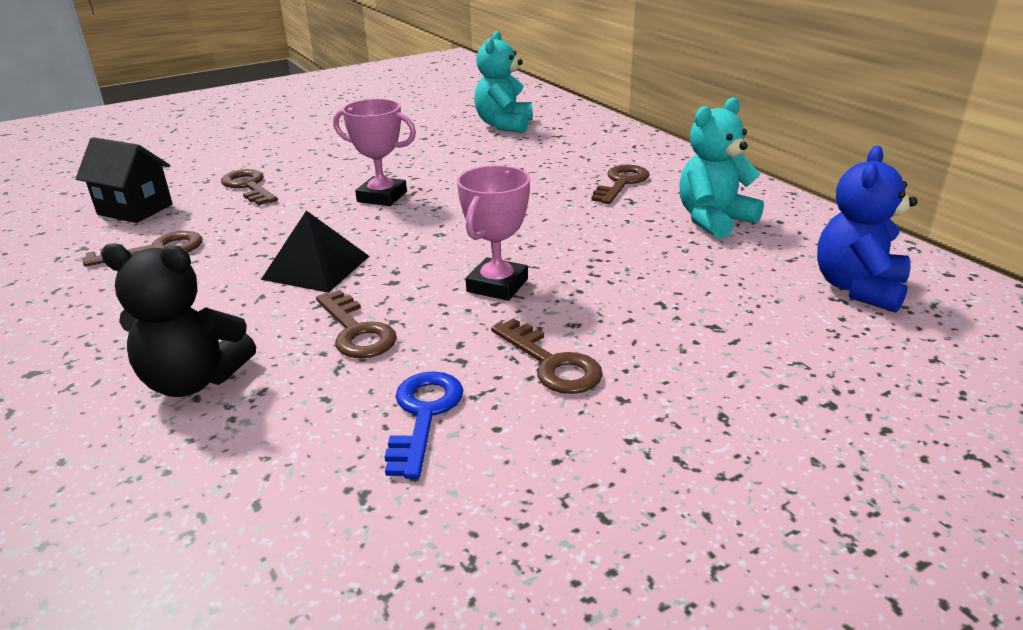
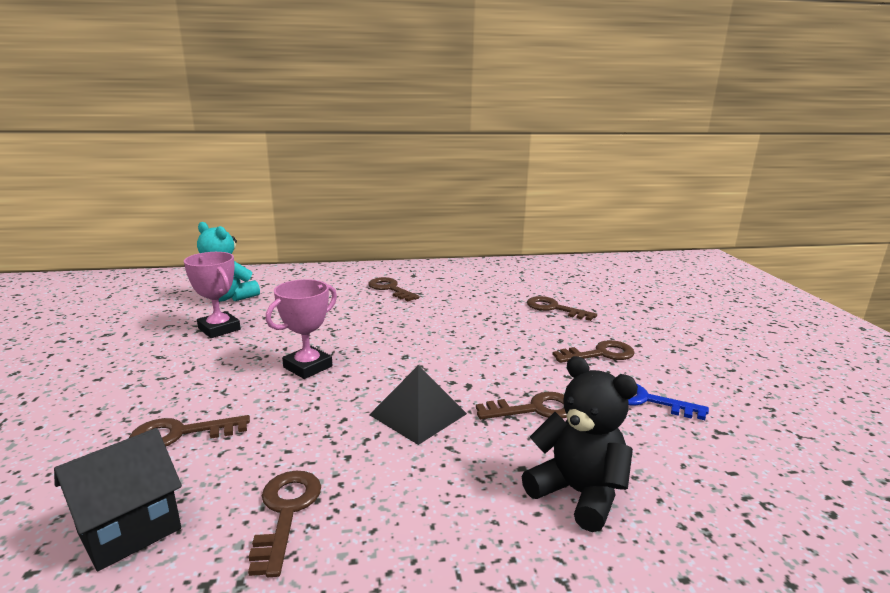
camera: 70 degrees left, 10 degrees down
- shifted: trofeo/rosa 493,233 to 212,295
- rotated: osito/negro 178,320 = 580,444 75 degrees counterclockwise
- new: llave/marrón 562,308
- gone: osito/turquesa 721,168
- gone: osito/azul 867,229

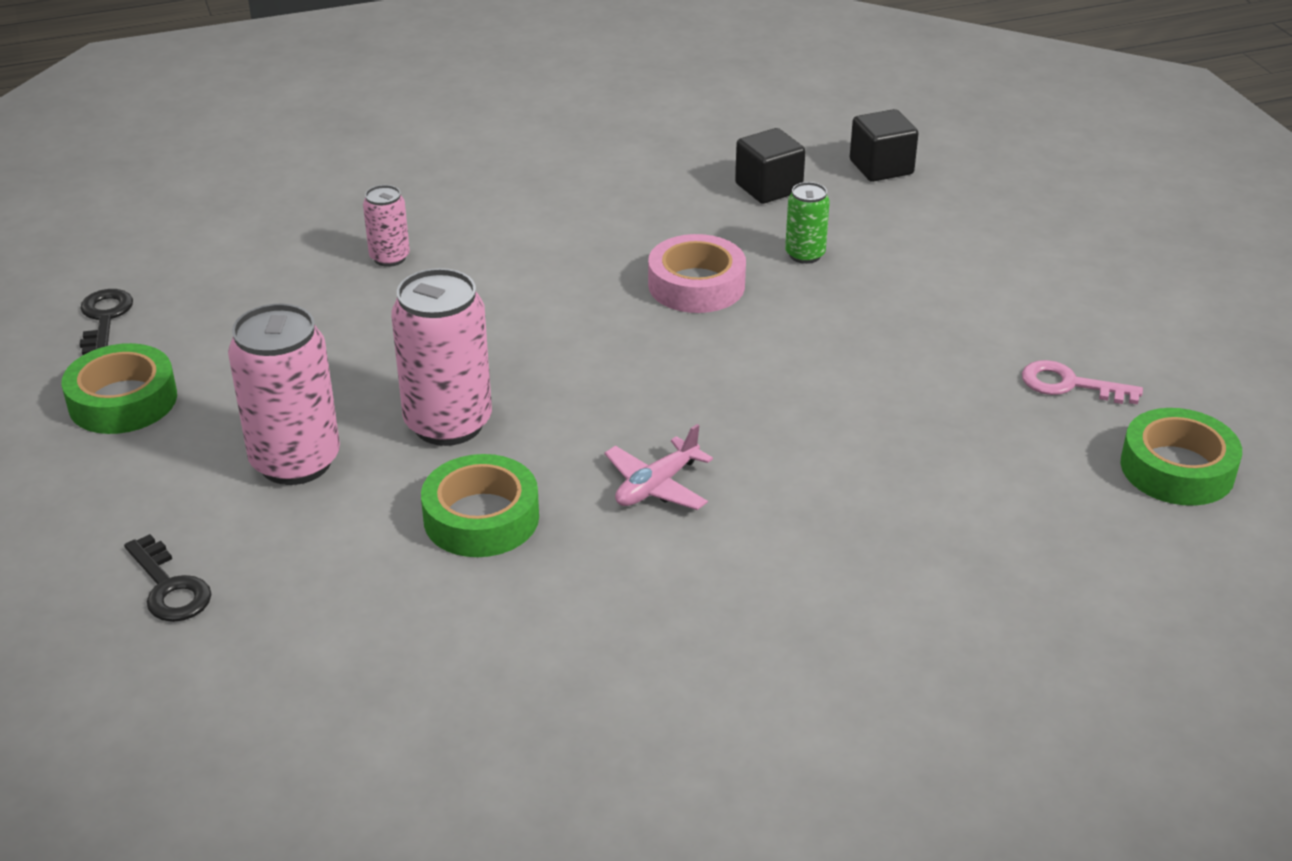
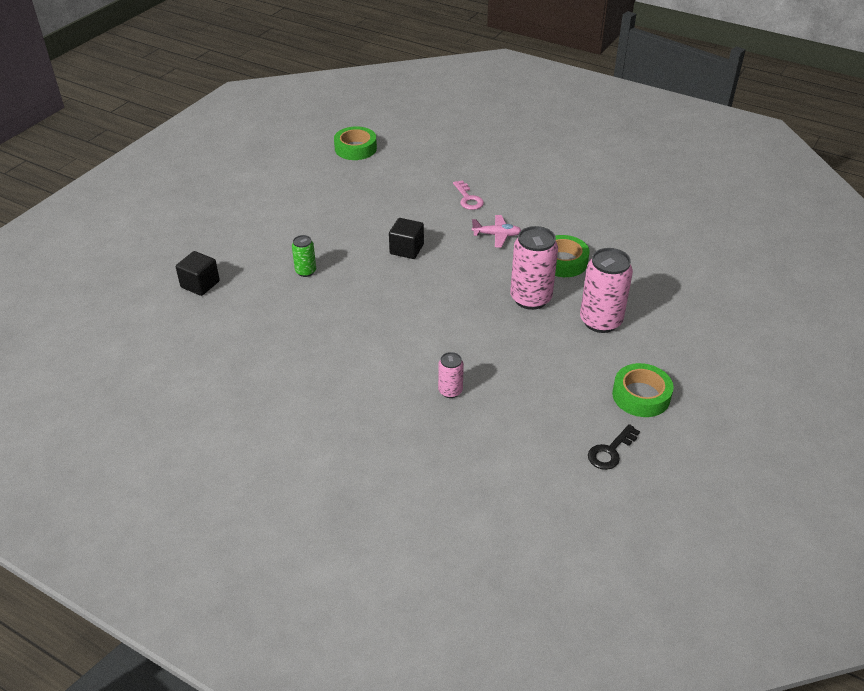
camera: 130 degrees left, 5 degrees up
- shifted: cubo/negro 770,166 to 406,238
- shifted: llave/rosa 1082,382 to 468,195
- gone: llave/negro 167,578
- gone: cinta adhesiva/rosa 697,273

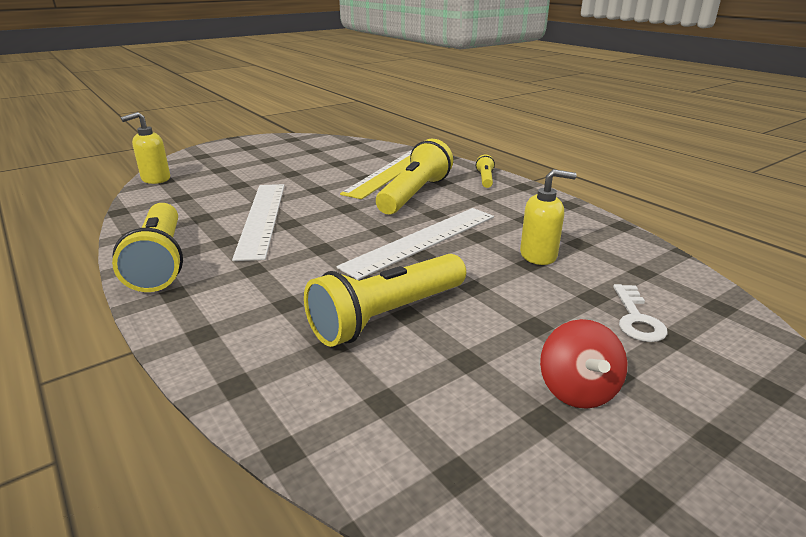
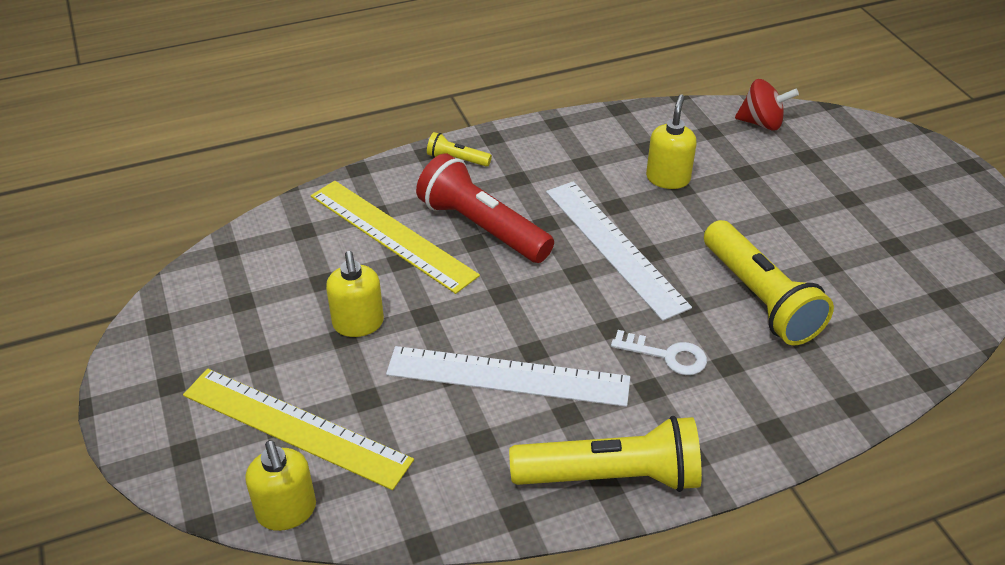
camera: 75 degrees left, 15 degrees up
- new: regla/amarillo 298,429
- new: dispensador de jabón/amarillo 355,294
- repainted: lámpara de mano/amarillo 414,176 to lámpara de mano/rojo 485,208
- shifted: llave/blanco 640,313 to 659,352
- shifted: peonza/rojo 584,364 to 767,105

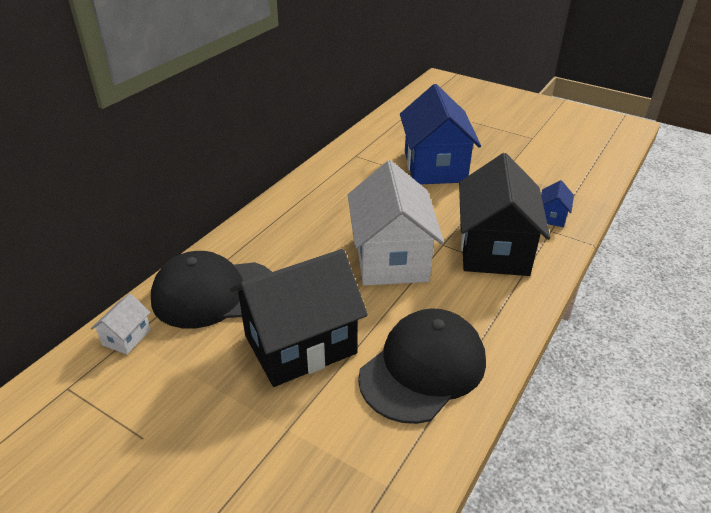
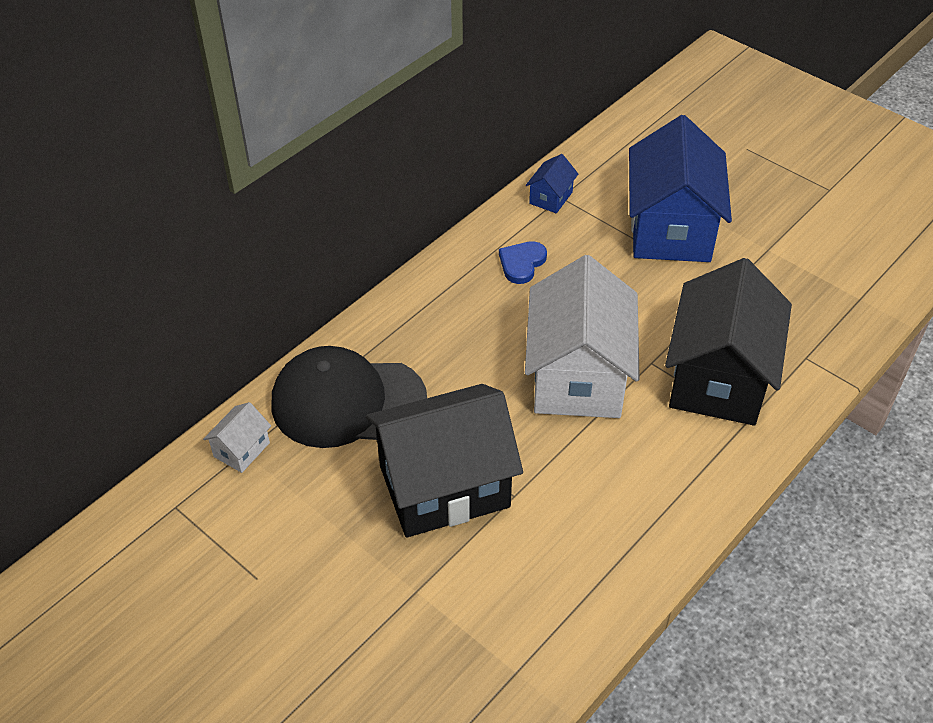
camera: 10 degrees right, 10 degrees up
- new: corazón/azul 523,262
- shifted: casa/azul 557,203 to 552,183
- gone: gorra/negro 422,366

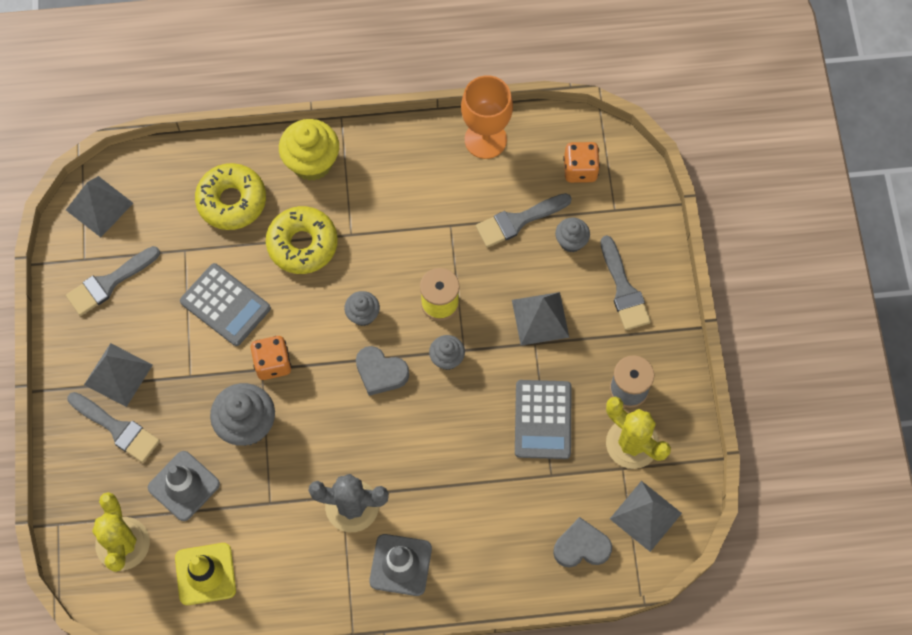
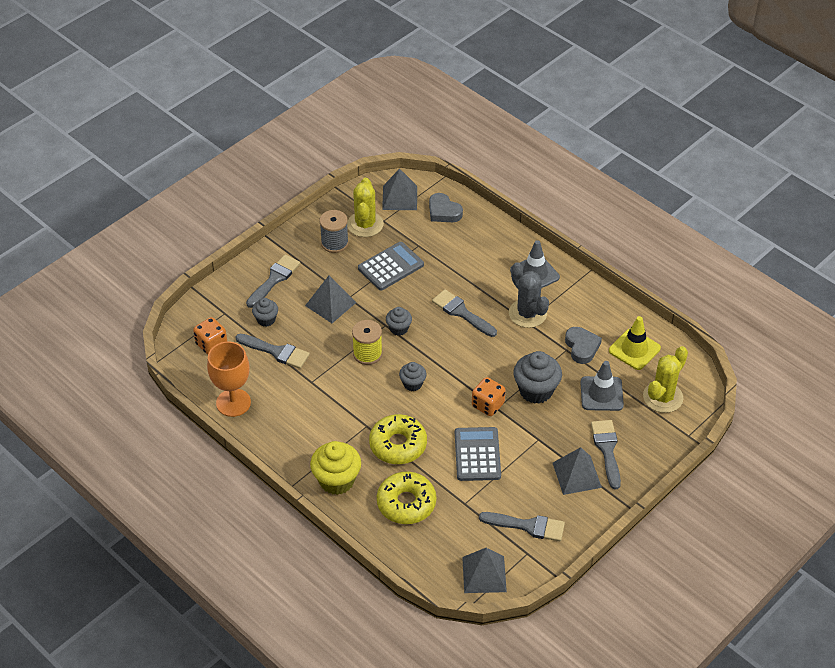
camera: 130 degrees left, 20 degrees down
- new: pincel/gris 464,313
- shifted: corazón/gris 382,371 to 583,345

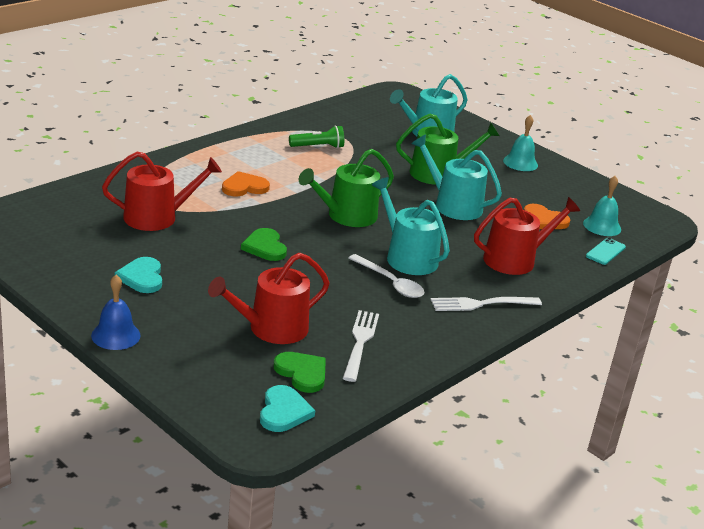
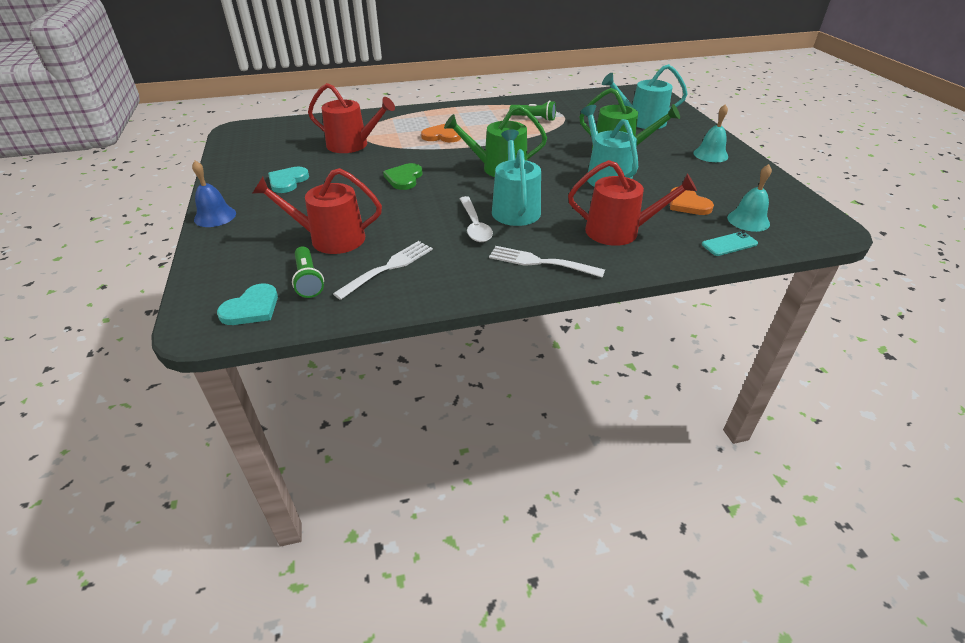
camera: 35 degrees right, 10 degrees up
- swapped: corazón/verde 300,372 to lámpara de mano/verde 308,272

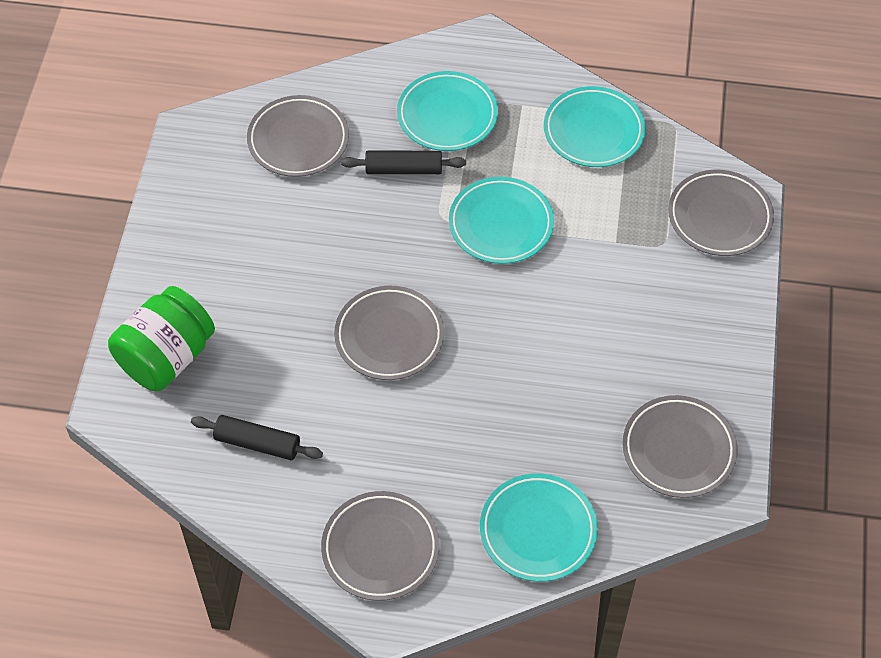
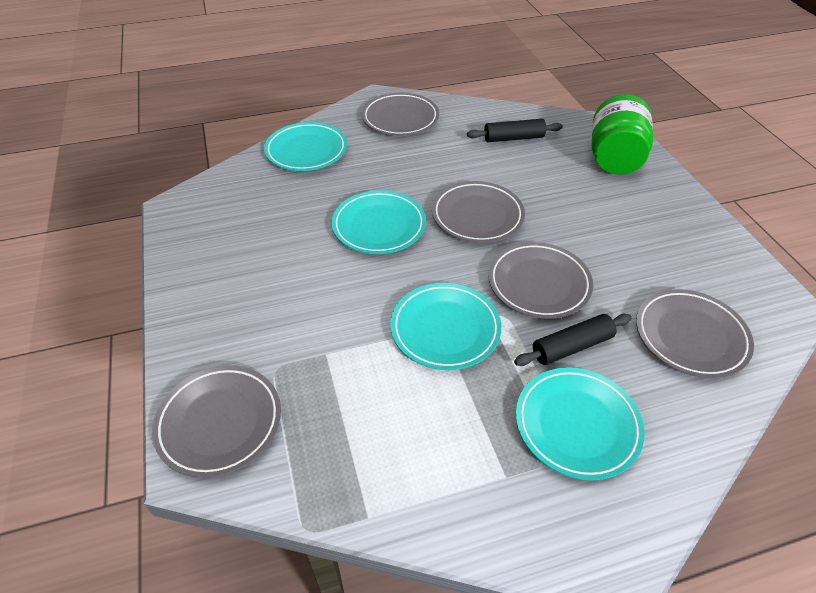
camera: 155 degrees right, 10 degrees down
- shifted: plato/turquesa 595,126 to 378,222
- shifted: plato/gris 680,446 to 540,280

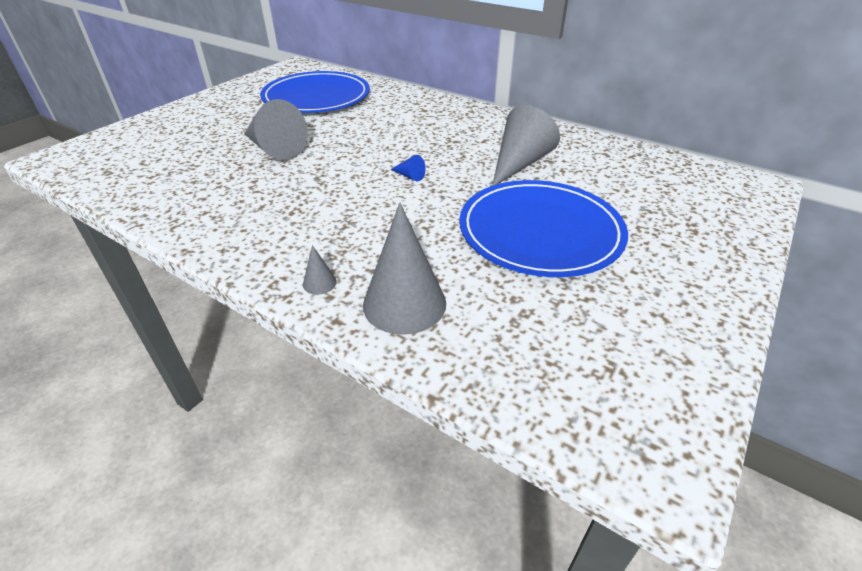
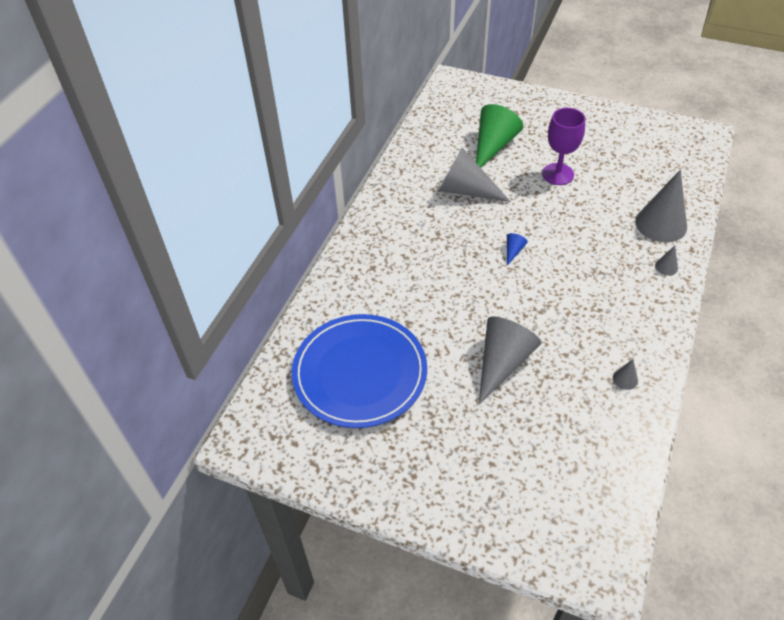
camera: 100 degrees left, 10 degrees up
- new: cono/verde 499,136
- swapped: plato/azul 543,228 to copa/morado 563,146
- new: cono/gris 625,374

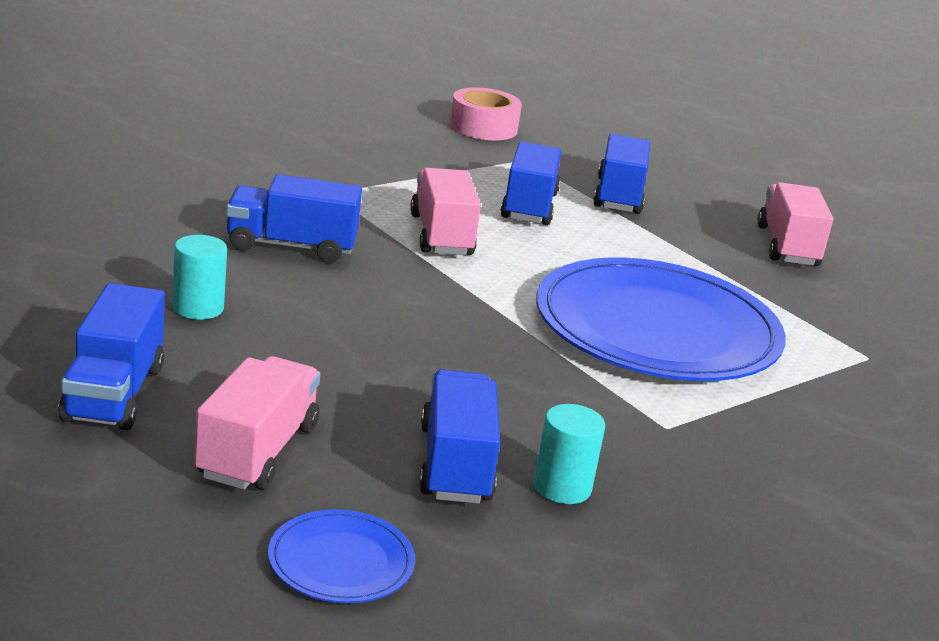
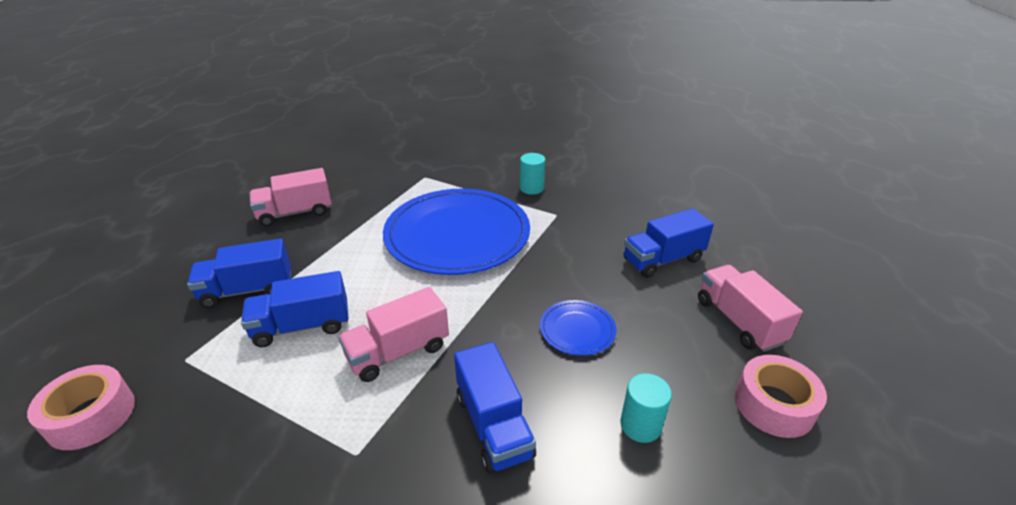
camera: 110 degrees left, 10 degrees up
- shifted: cilindro/turquesa 569,454 to 532,174
- shifted: plato/azul 341,556 to 578,328
- rotated: camión/rosa 257,423 = 750,308 75 degrees clockwise
- swapped: camión/azul 111,356 to cinta adhesiva/rosa 781,396

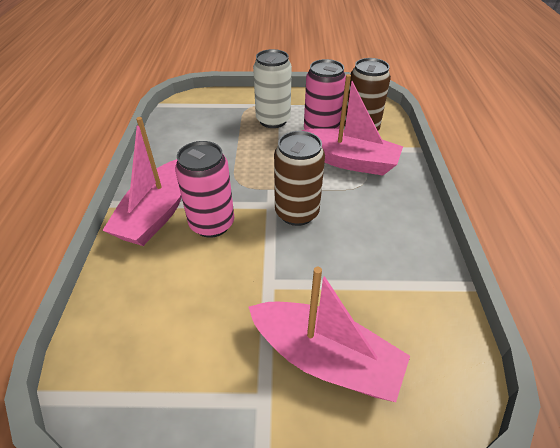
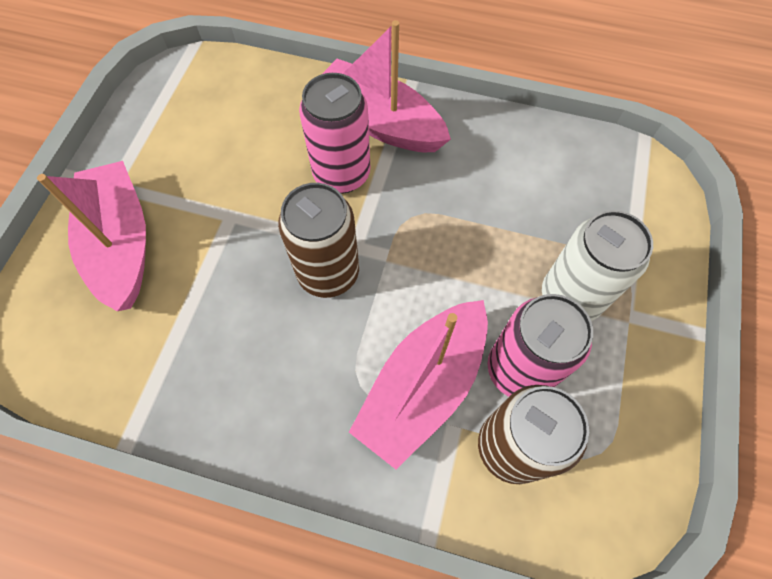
camera: 105 degrees right, 20 degrees up
- rotated: barco/rosa 329,334 = 91,236 120 degrees clockwise

